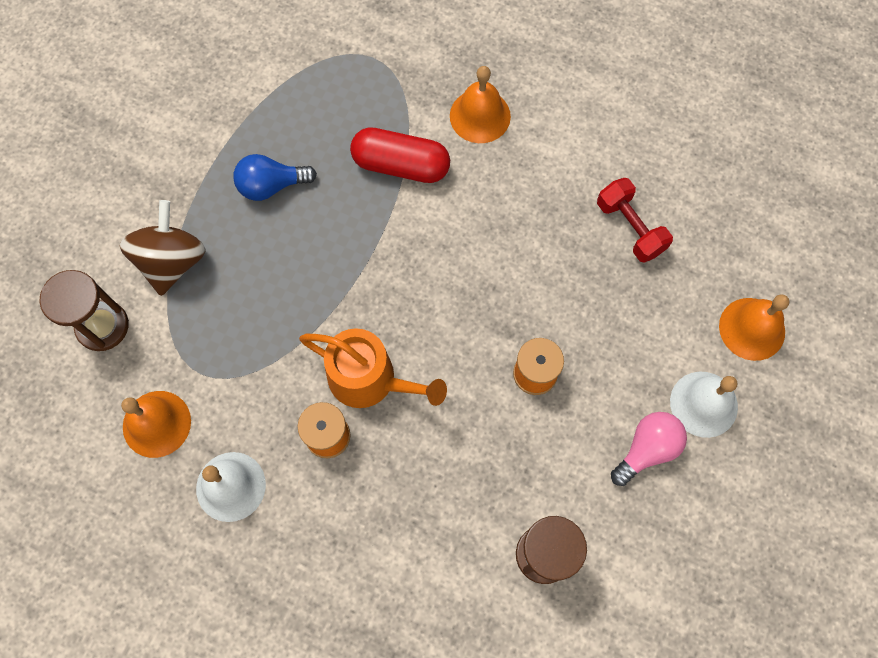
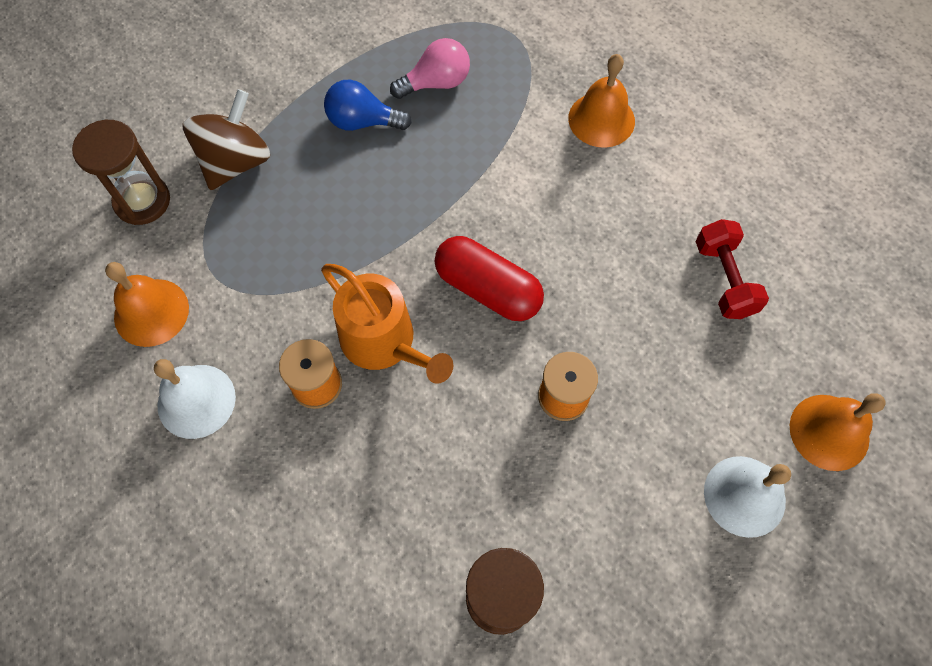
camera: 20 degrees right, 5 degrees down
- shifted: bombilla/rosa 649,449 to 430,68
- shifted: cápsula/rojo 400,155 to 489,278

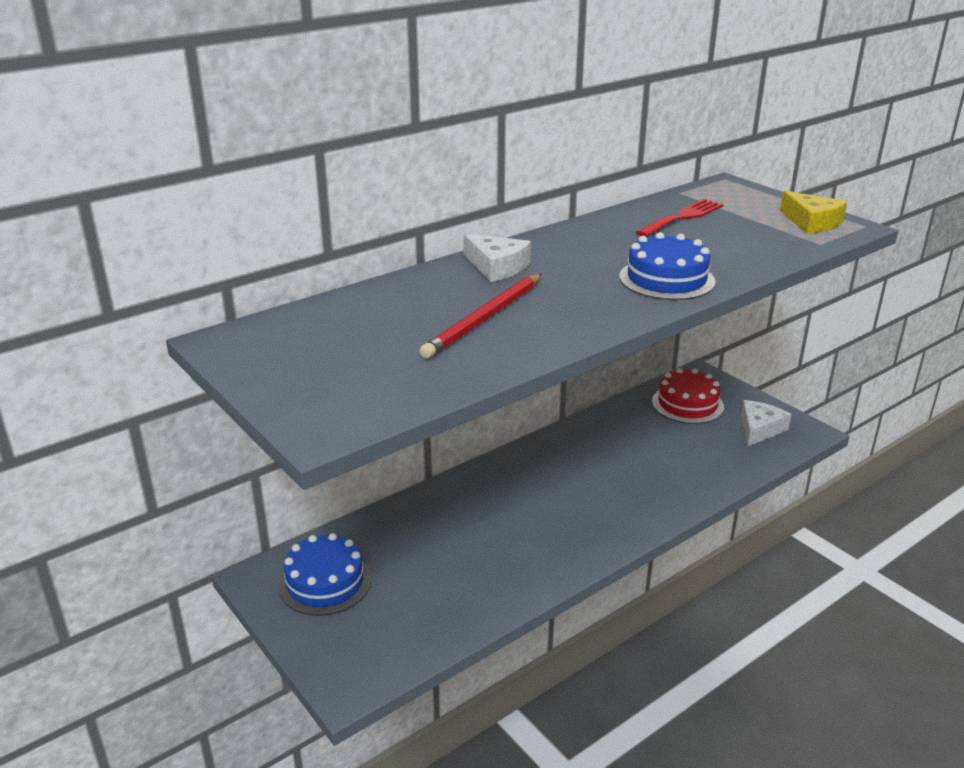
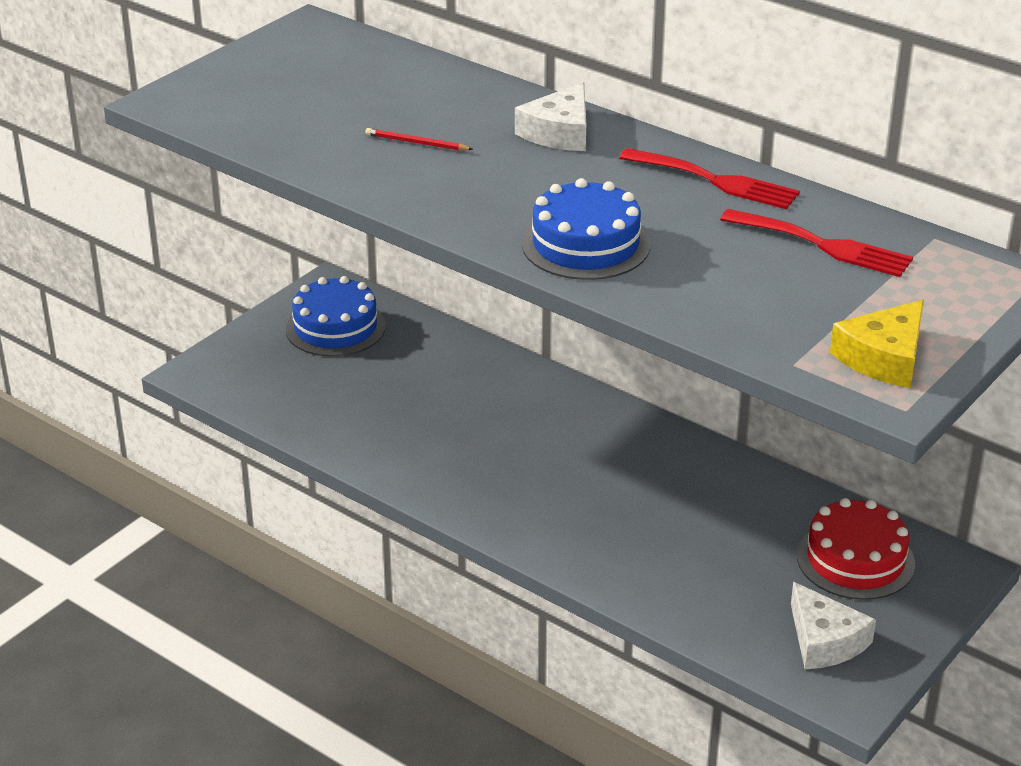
camera: 75 degrees right, 5 degrees up
- scaled: lápiz/rojo 481,316 = 419,139 x0.47
- new: tenedor/rojo 709,178
- rotated: queso/blanco 766,423 = 833,625 45 degrees clockwise

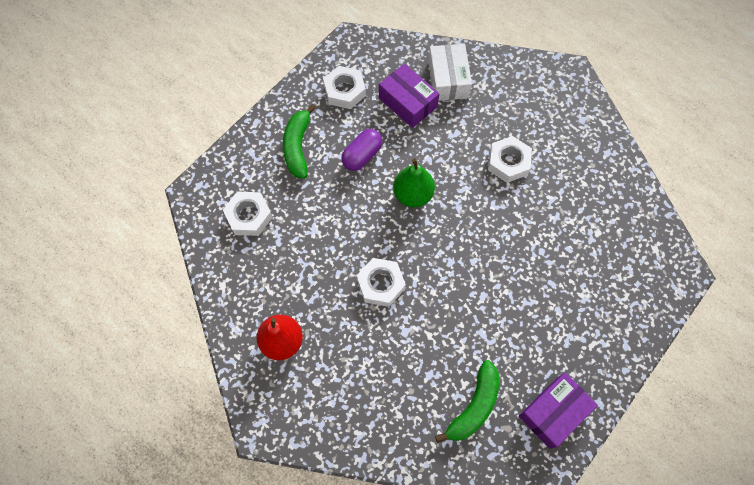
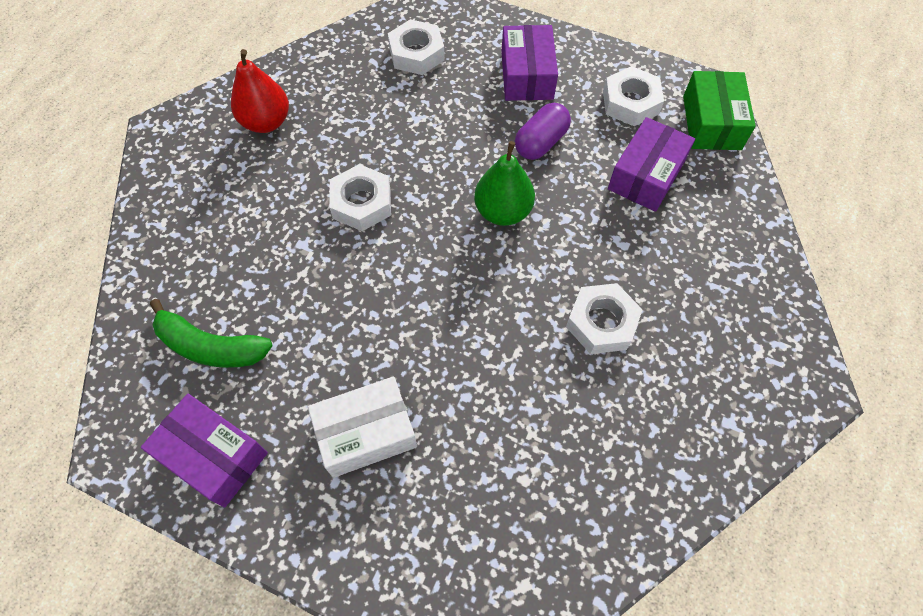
camera: 75 degrees right, 5 degrees down
- shifted: caja/blanco 450,72 to 362,427
- swapped: plátano/verde 299,141 to caja/morado 529,63
- rotated: cápsula/morado 361,150 = 543,131 75 degrees counterclockwise
- new: caja/verde 719,110

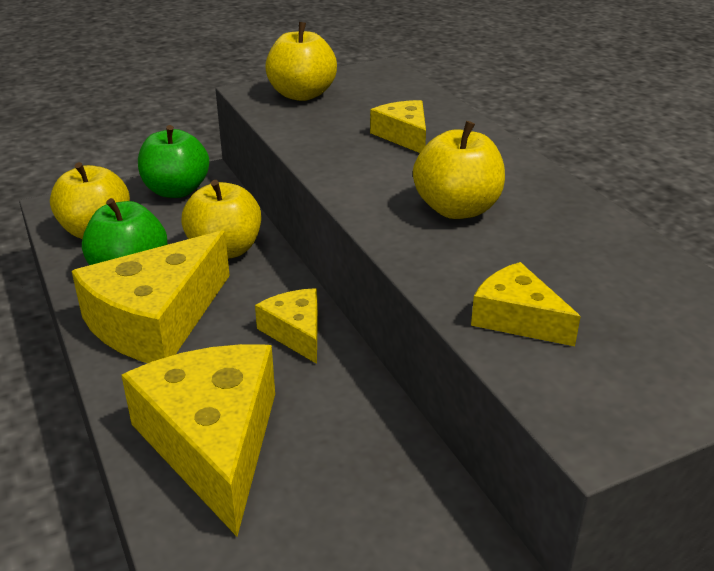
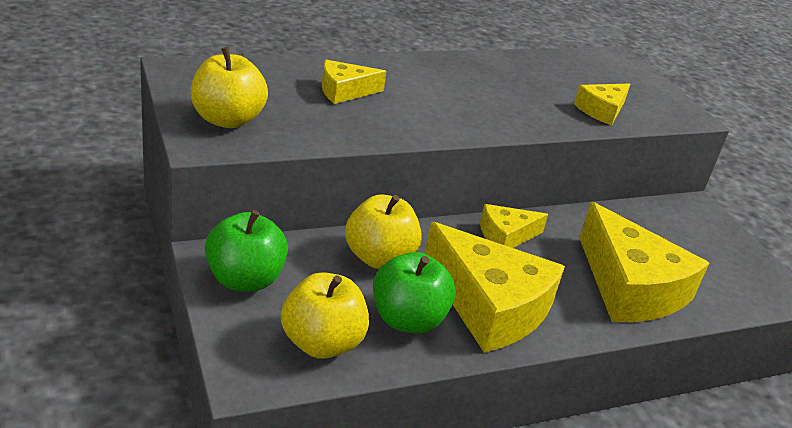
camera: 90 degrees left, 0 degrees up
- rotated: queso/amarillo 198,440 = 644,262 105 degrees counterclockwise
- gone: manzana/amarillo 459,170

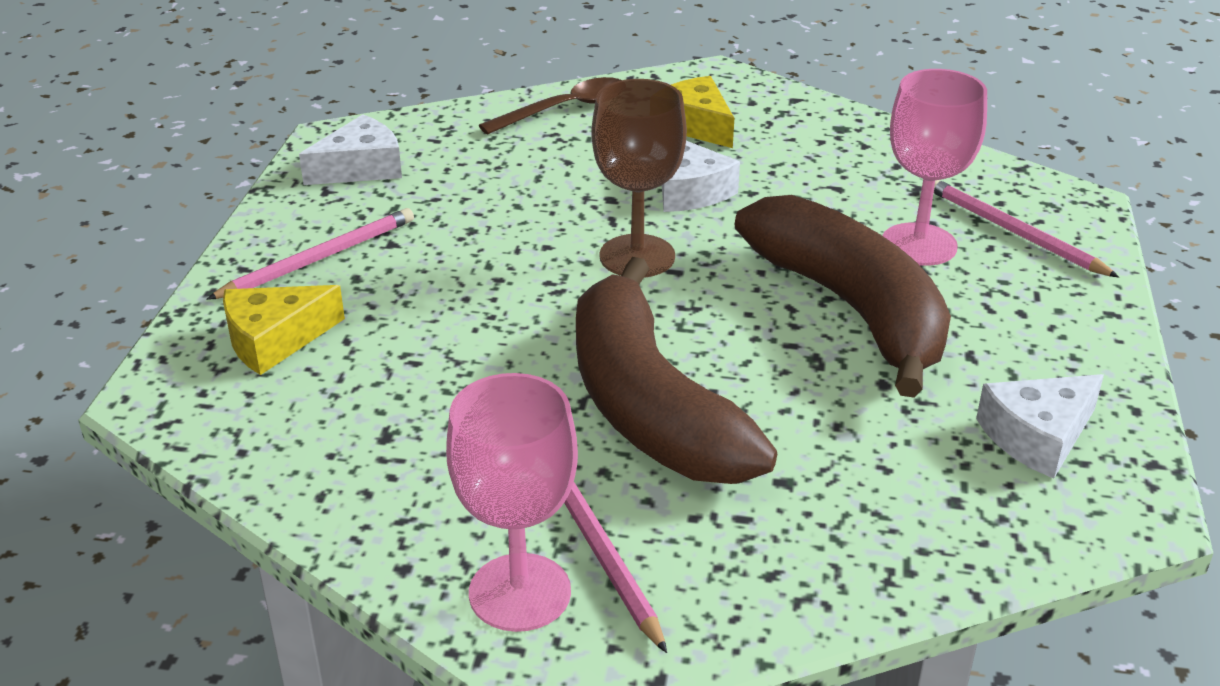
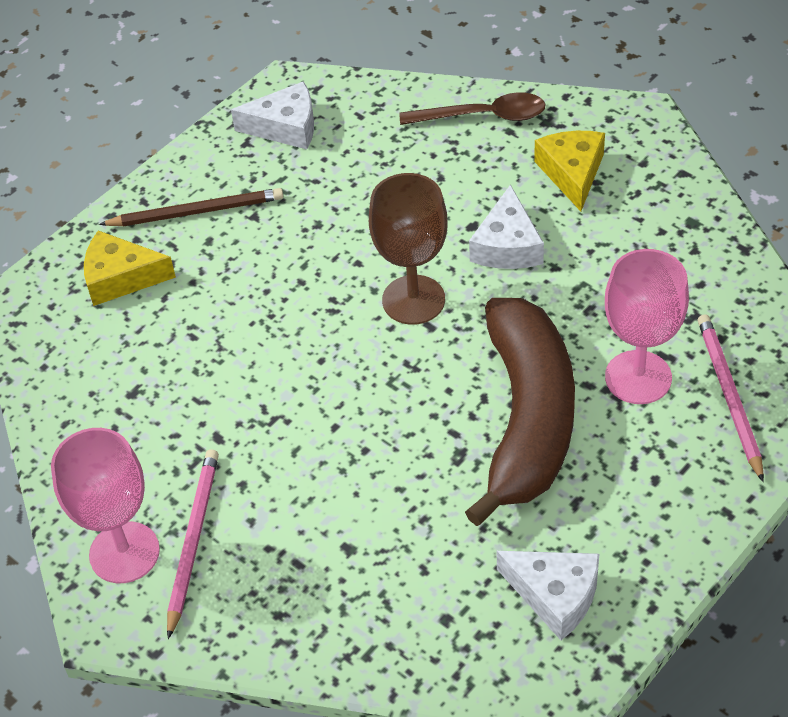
camera: 35 degrees right, 15 degrees up
- repainted: lápiz/rosa 310,254 to lápiz/marrón 191,207
- rotated: queso/blanco 1040,426 = 548,595 150 degrees counterclockwise
- gone: plátano/marrón 676,370

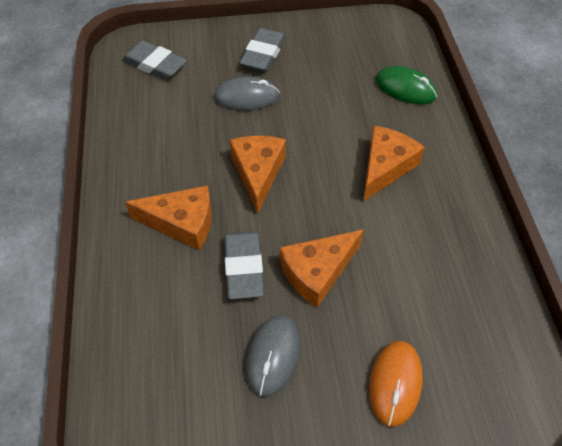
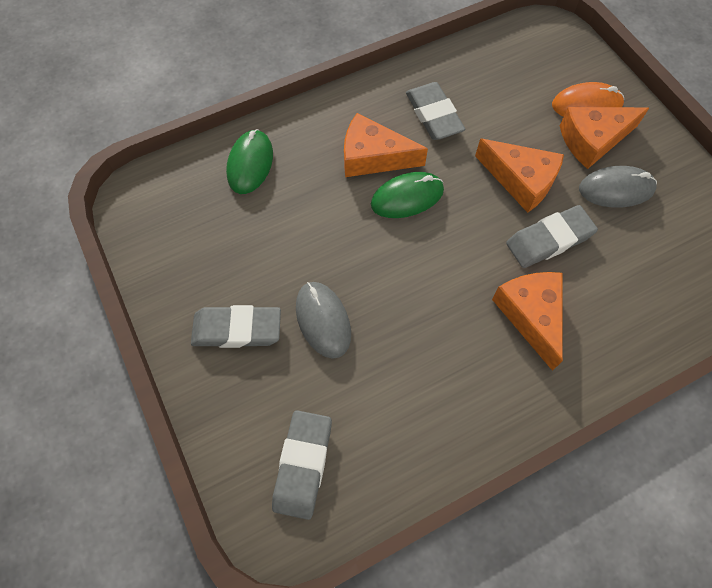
camera: 110 degrees left, 10 degrees up
- new: ratón/verde 407,195
- new: goma de borrar/gris 436,111
- shifted: queso/naranja 258,175 to 604,138

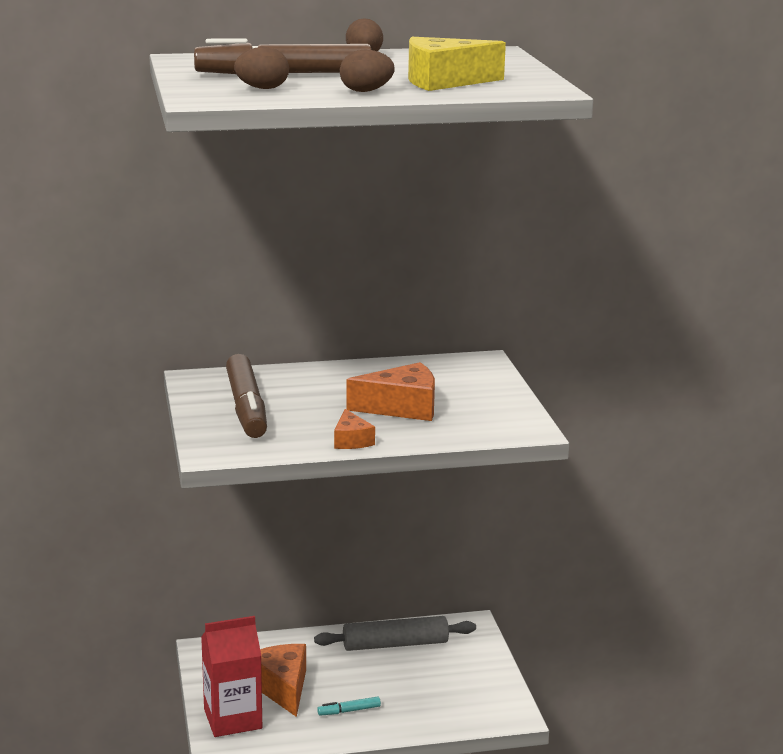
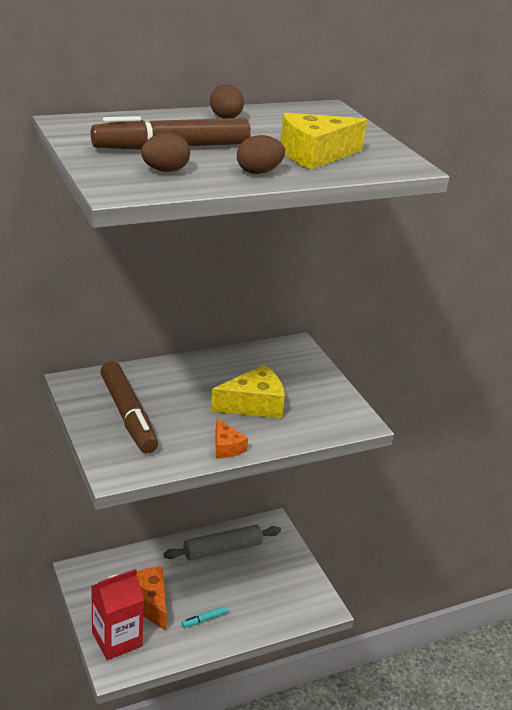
camera: 15 degrees left, 10 degrees up
- repainted: queso/naranja 390,391 to queso/amarillo 248,391

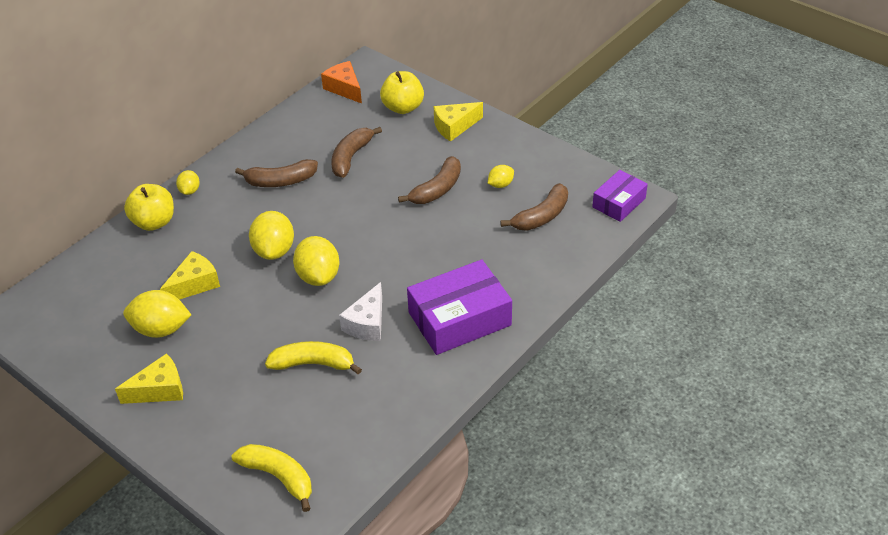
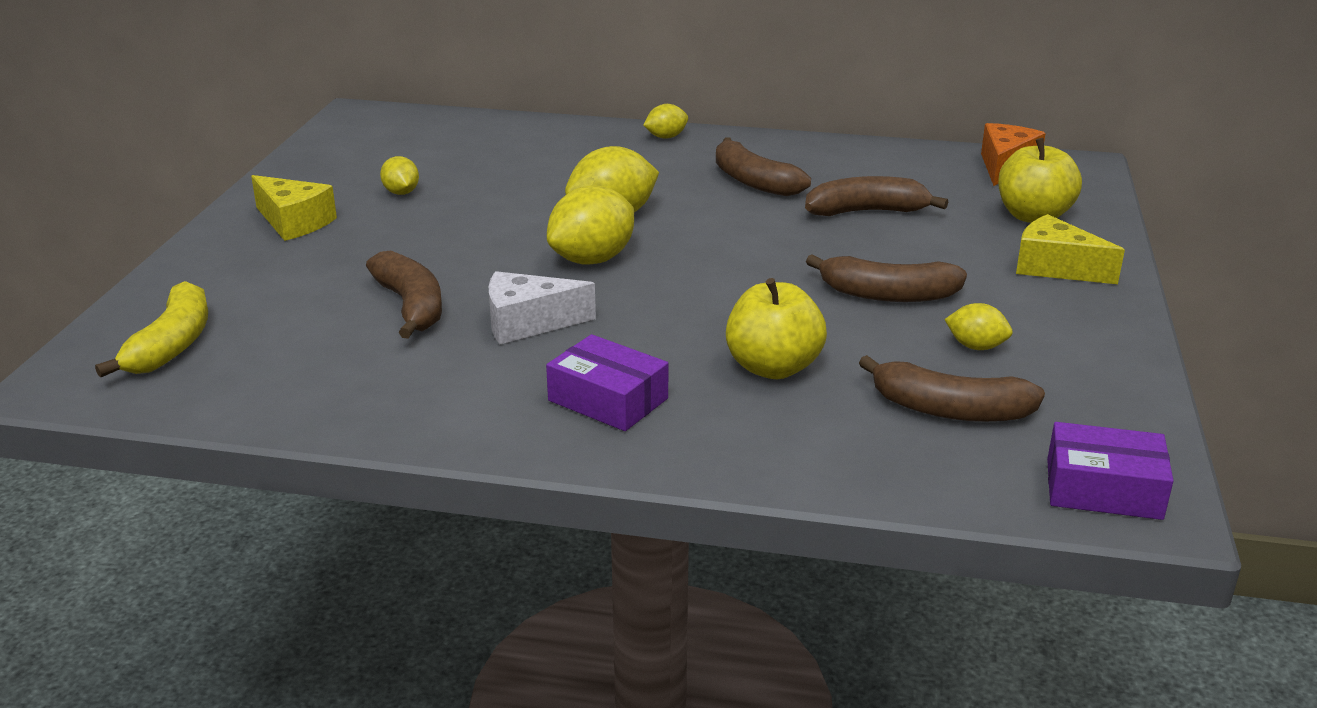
camera: 60 degrees right, 15 degrees down
- repainted: plátano/amarillo 313,357 to plátano/marrón 404,294
- scaled: limón/amarillo 157,314 = 399,175 x0.54
- scaled: caja/morado 459,307 = 607,382 x0.59
- shifted: manzana/amarillo 149,207 to 776,328
- gone: queso/amarillo 190,275

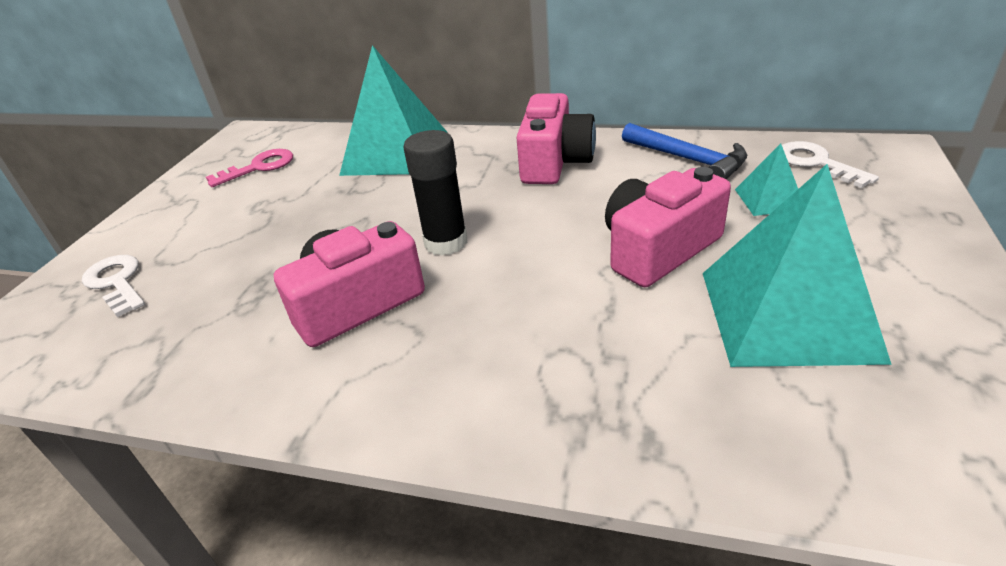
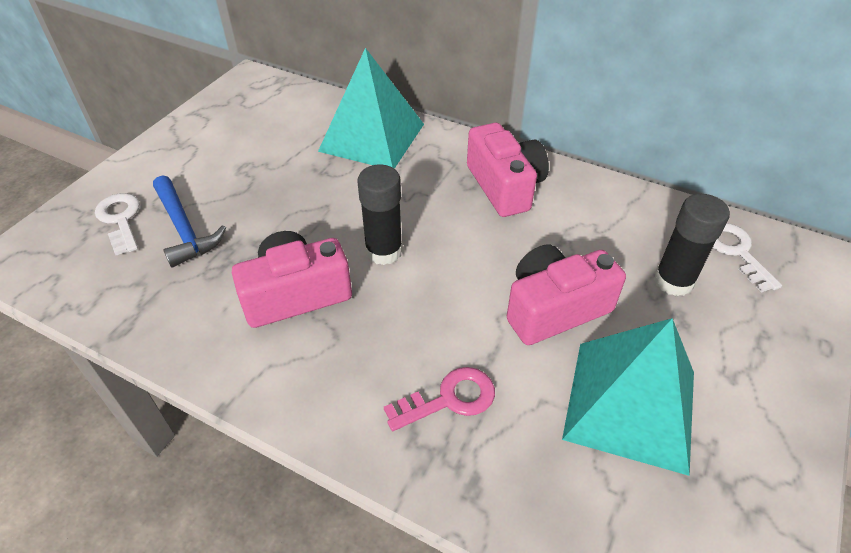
camera: 10 degrees right, 10 degrees up
- shifted: martillo/azul 684,151 to 189,221
- shifted: llave/rosa 249,168 to 439,399
- rotated: cámara/rosa 556,138 = 508,170 45 degrees counterclockwise
- swapped: pirámide/turquesa 766,180 to barra de pegamento/negro 692,245

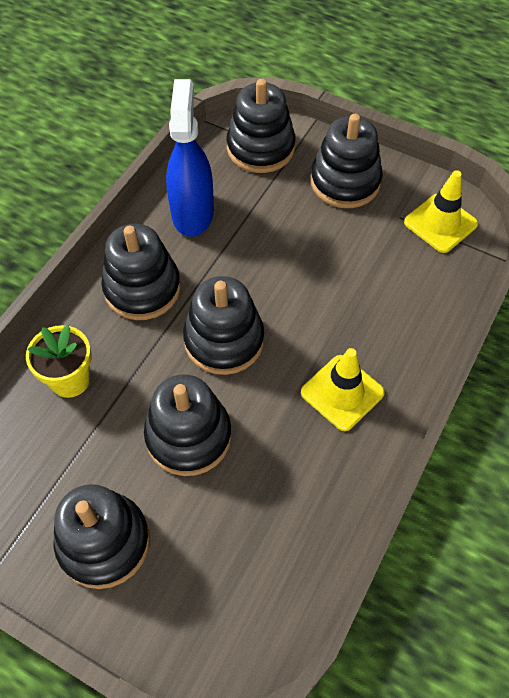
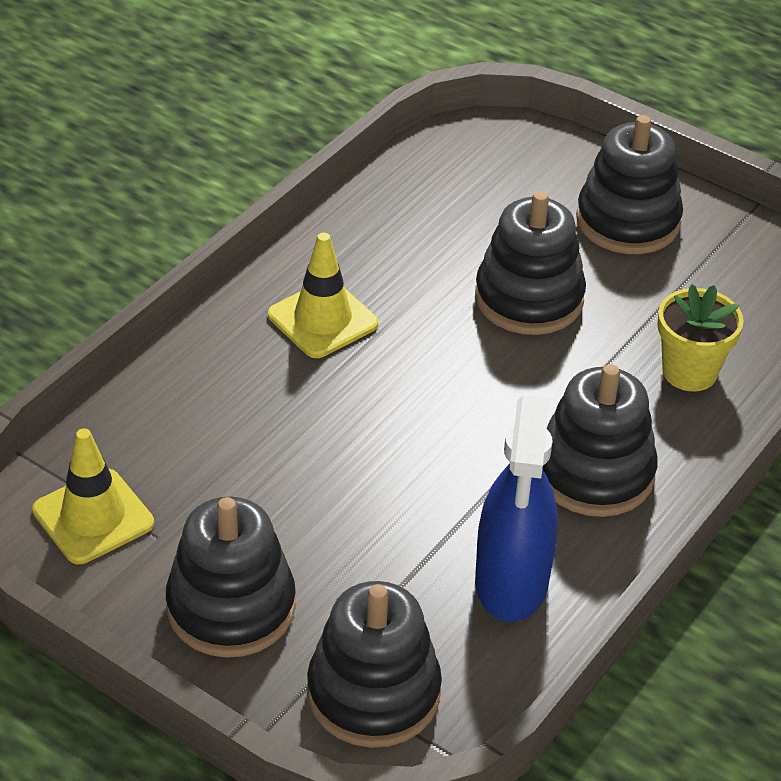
camera: 175 degrees left, 15 degrees down
- gone: juguete apilable/negro 223,325

